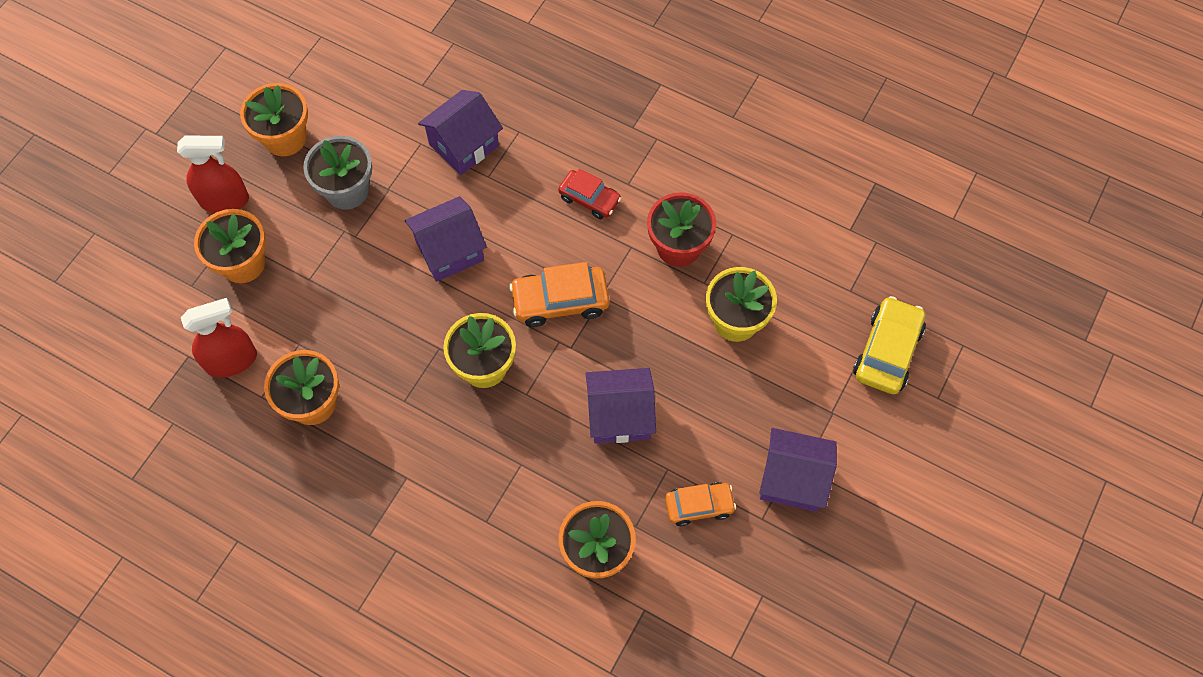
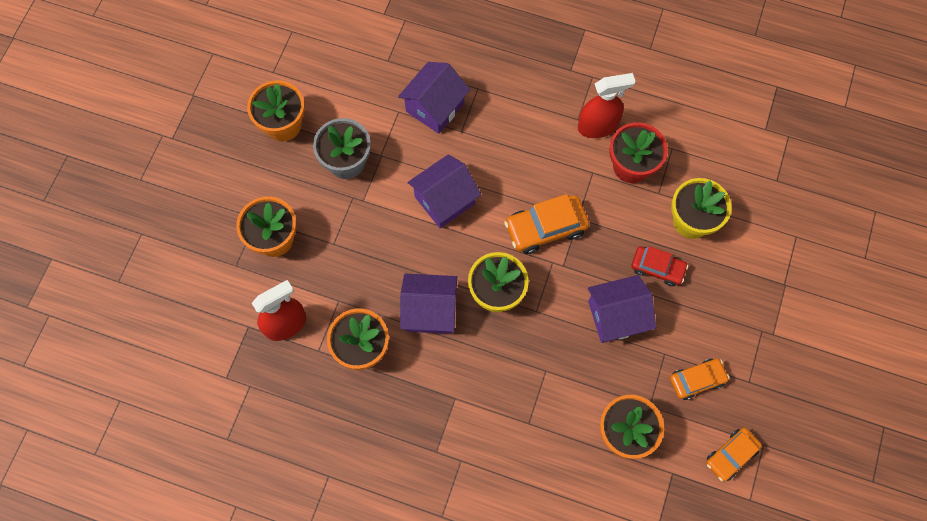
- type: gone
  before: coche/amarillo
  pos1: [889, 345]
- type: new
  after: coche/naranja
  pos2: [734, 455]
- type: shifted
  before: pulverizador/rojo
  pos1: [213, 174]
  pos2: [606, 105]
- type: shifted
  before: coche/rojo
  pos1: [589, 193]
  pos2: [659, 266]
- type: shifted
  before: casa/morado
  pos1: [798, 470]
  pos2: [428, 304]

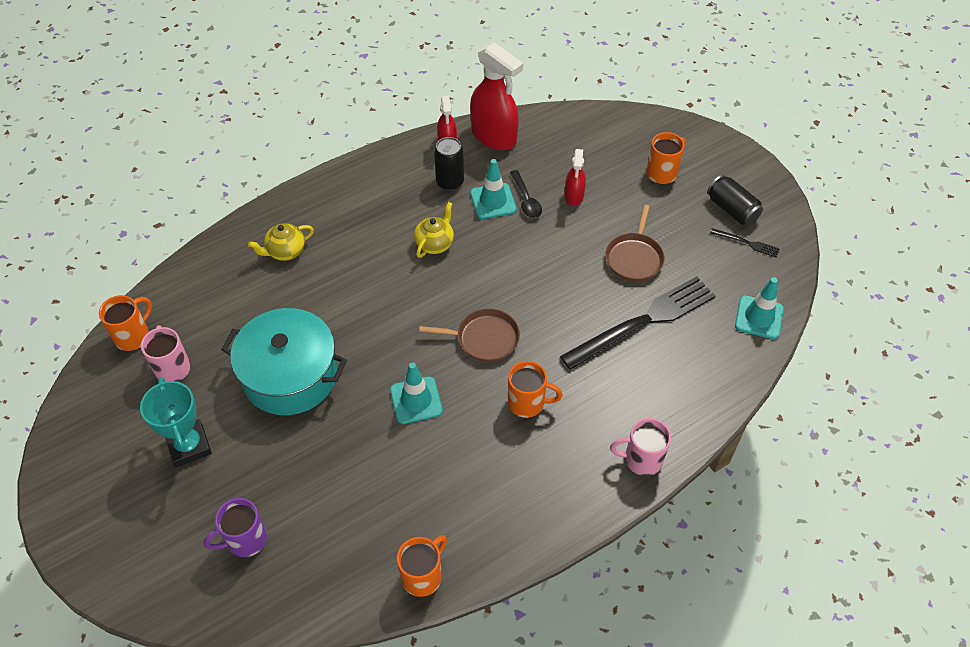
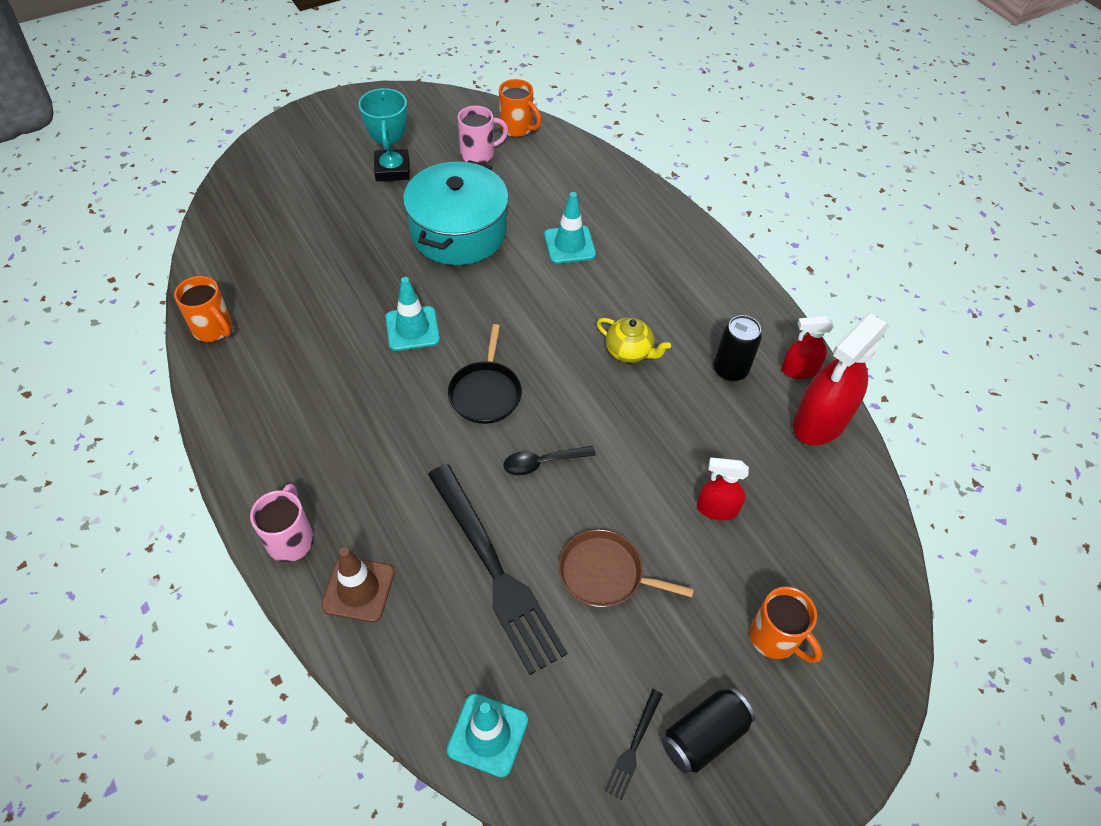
- type: gone
  before: taza/morado
  pos1: [235, 527]
- type: gone
  before: tetera/amarillo
  pos1: [281, 242]
- type: gone
  before: taza/naranja
  pos1: [535, 389]
- type: new
  after: cono de tráfico/marrón
  pos2: [358, 584]
- type: shifted
  before: cono de tráfico/turquesa
  pos1: [493, 189]
  pos2: [570, 228]
- type: shifted
  before: cuchara/negro
  pos1: [526, 194]
  pos2: [549, 460]
- type: repainted
  before: sartén/marrón
  after: sartén/negro
  pos1: [469, 335]
  pos2: [485, 374]
- type: rotated
  before: trofeo/turquesa
  pos1: [176, 422]
  pos2: [384, 134]
  turn: -75

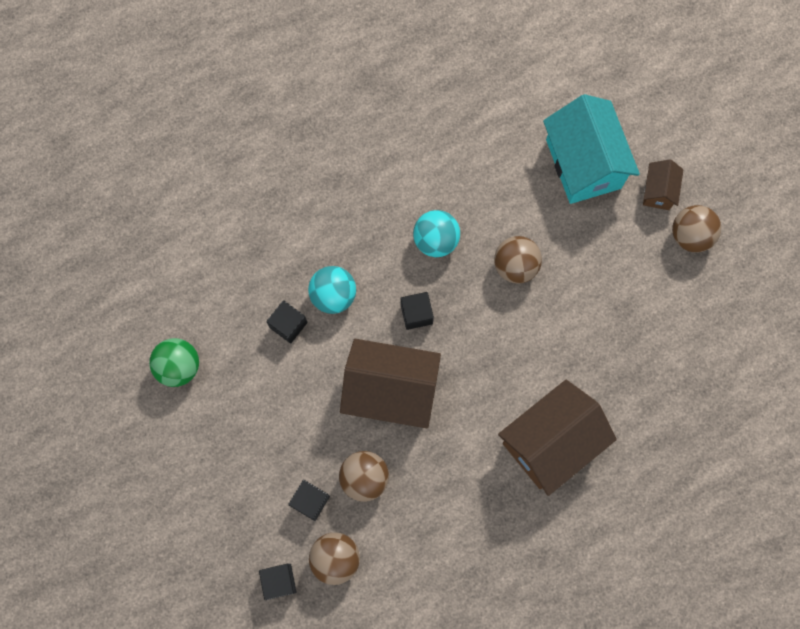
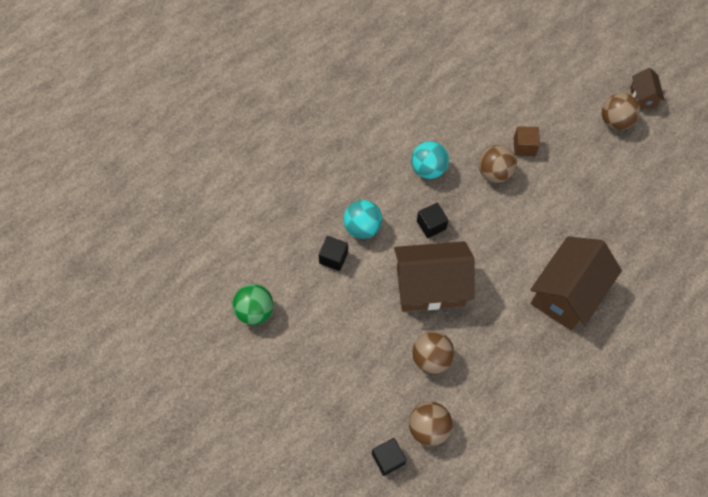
- type: gone
  before: cubo/negro
  pos1: [309, 500]
- type: gone
  before: casa/turquesa
  pos1: [591, 149]
- type: new
  after: cubo/marrón
  pos2: [526, 141]
- type: shifted
  before: casa/marrón
  pos1: [663, 185]
  pos2: [647, 88]

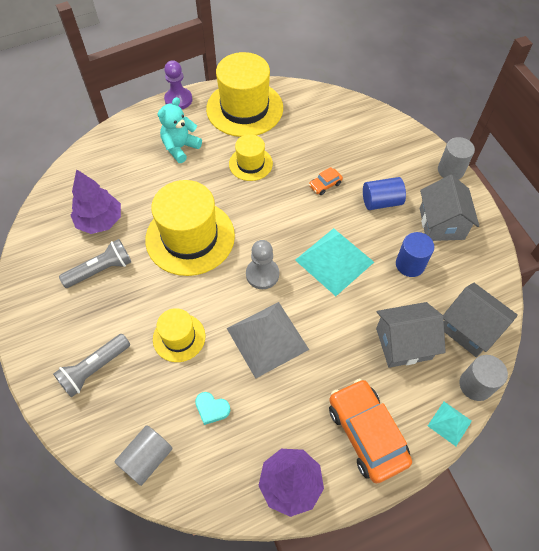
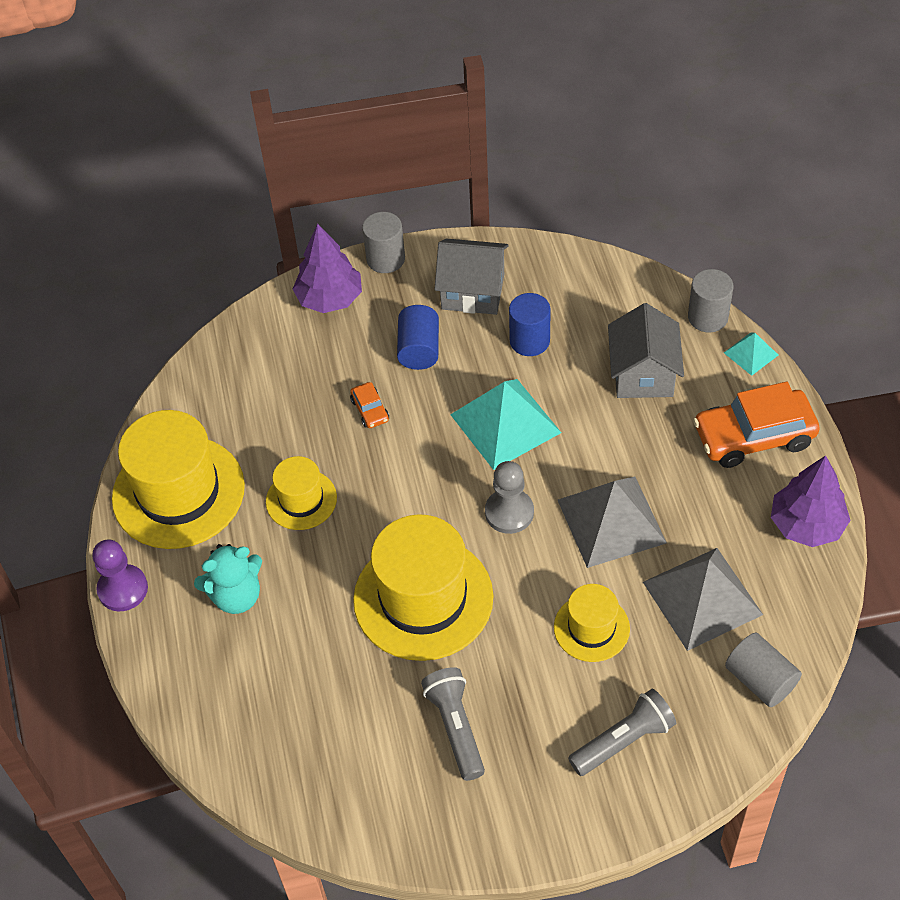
- type: gone
  before: casa/gris
  pos1: [480, 320]
- type: shifted
  before: árbol/morado
  pos1: [96, 201]
  pos2: [327, 268]
- type: swapped
  before: corazón/turquesa
  after: pirámide/gris
  pos1: [212, 408]
  pos2: [703, 599]
- type: rotated
  before: lámpara de mano/gris
  pos1: [91, 366]
  pos2: [622, 732]
  turn: -90
- type: rotated
  before: osito/turquesa
  pos1: [180, 130]
  pos2: [228, 579]
  turn: -75

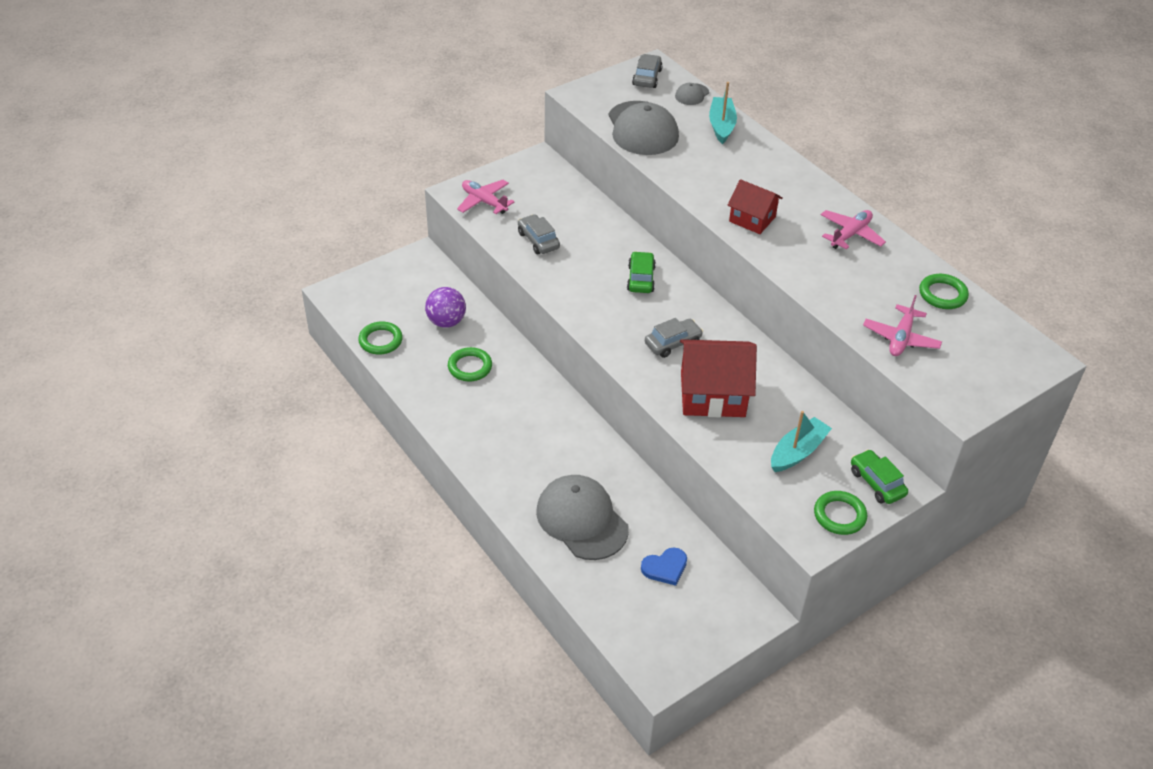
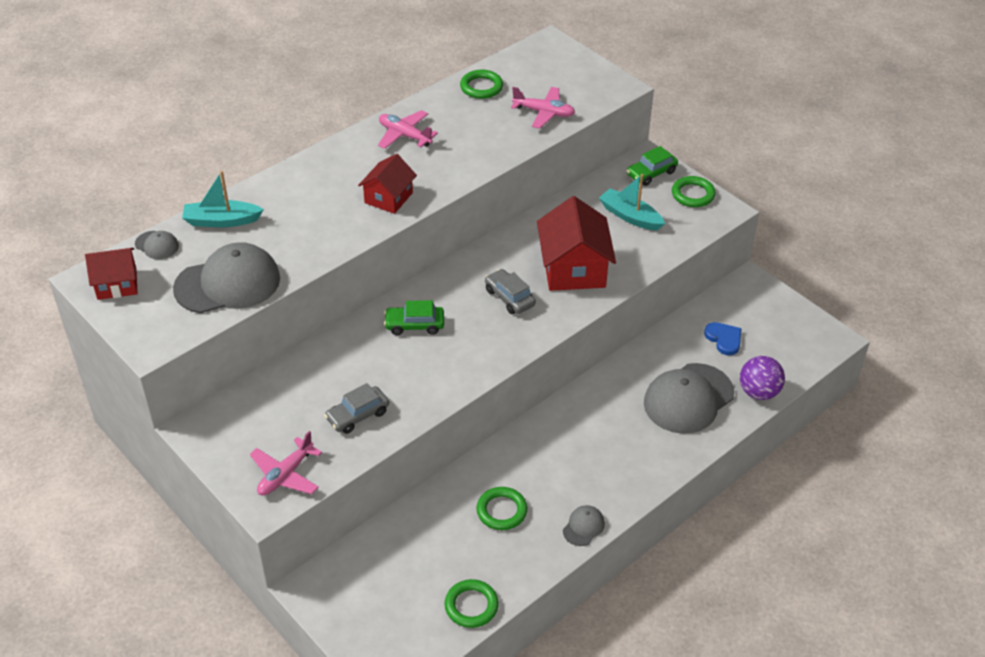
- type: new
  after: gorra/gris
  pos2: [584, 525]
- type: shifted
  before: pelota/morado
  pos1: [445, 307]
  pos2: [762, 378]
- type: swapped
  before: coche/gris
  after: casa/rojo
  pos1: [647, 71]
  pos2: [111, 274]

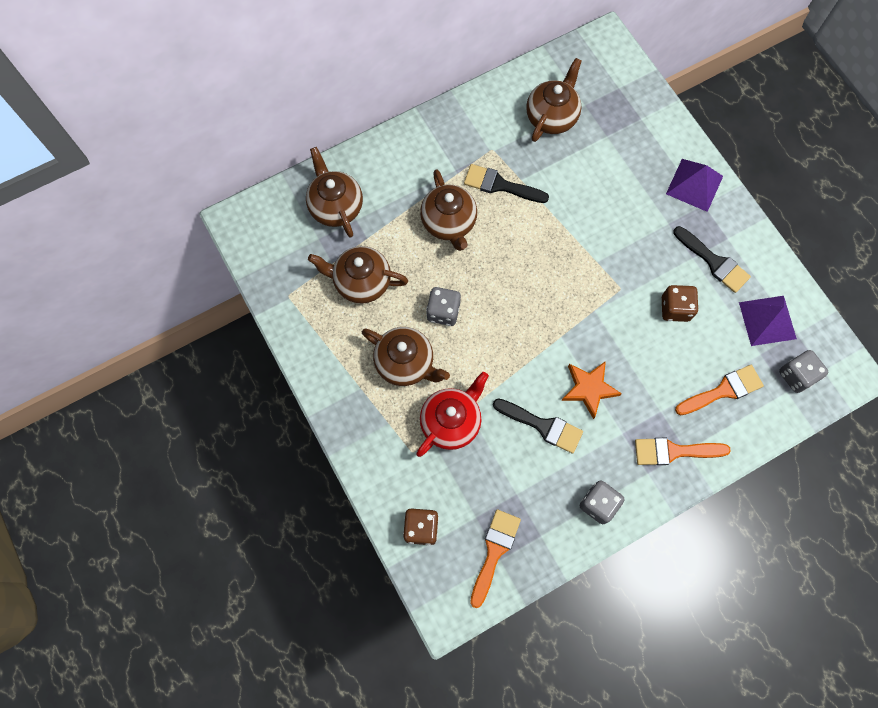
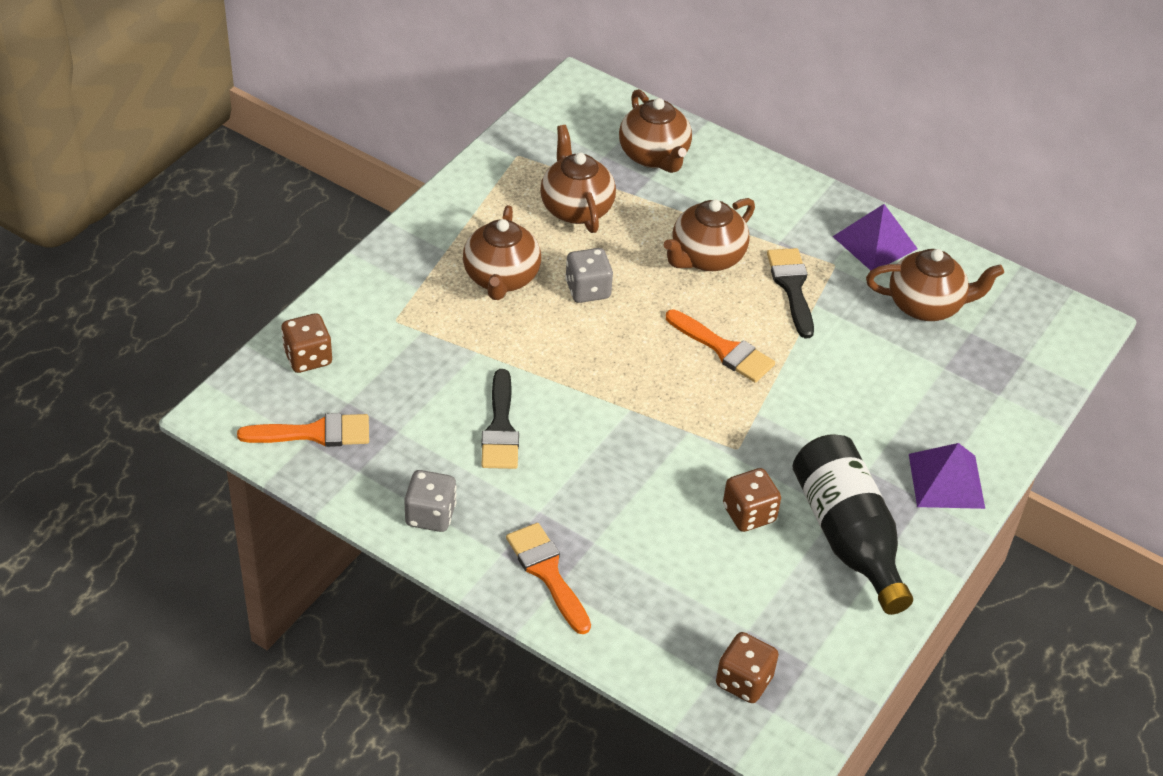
- type: gone
  before: tetera/rojo
  pos1: [452, 414]
- type: gone
  before: estrella/naranja
  pos1: [591, 390]
- type: shifted
  before: pincel/naranja
  pos1: [719, 390]
  pos2: [720, 346]
- type: shifted
  before: pirámide/morado
  pos1: [768, 321]
  pos2: [875, 237]
- type: swapped
  before: pincel/negro
  after: botella/negro
  pos1: [712, 259]
  pos2: [853, 524]
- type: repainted
  before: dado/gris
  after: dado/marrón
  pos1: [804, 371]
  pos2: [747, 667]
- type: rotated
  before: tetera/marrón
  pos1: [334, 192]
  pos2: [655, 131]
  turn: 120

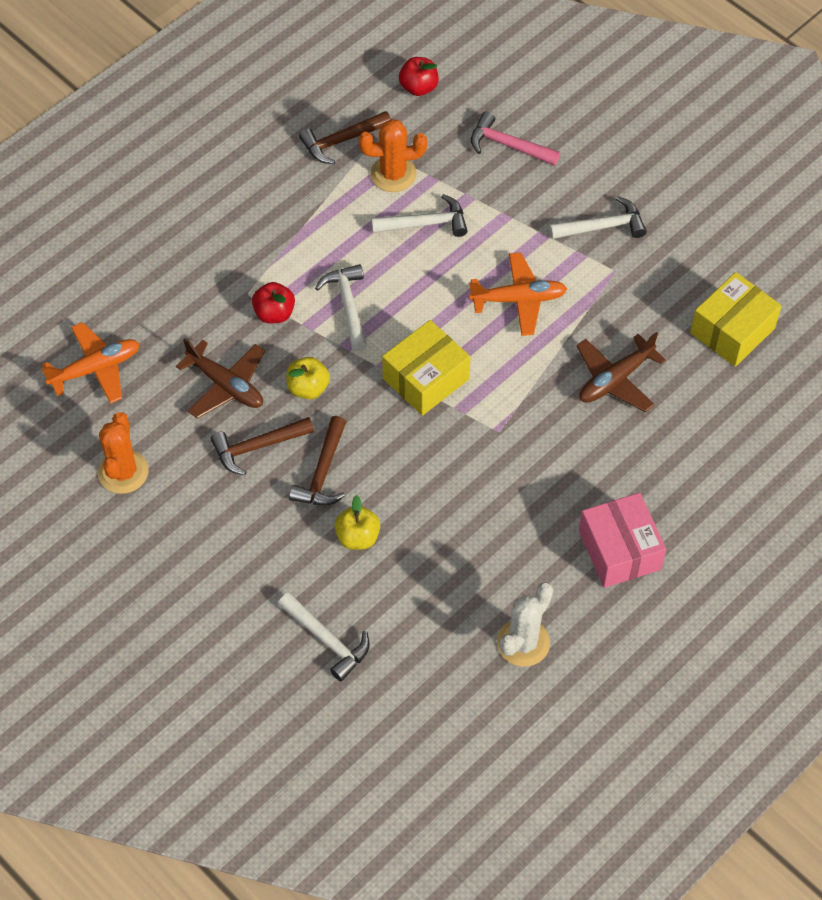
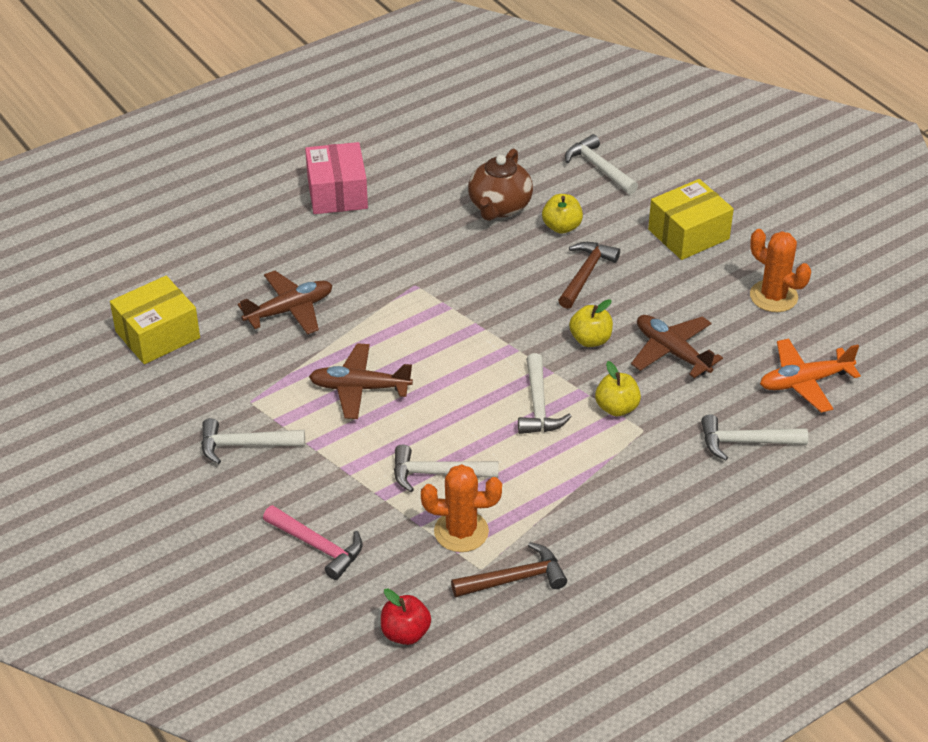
- type: gone
  before: martillo/marrón
  pos1: [262, 446]
- type: gone
  before: cactus/blanco
  pos1: [525, 624]
- type: new
  after: tetera/marrón
  pos2: [500, 185]
- type: new
  after: martillo/blanco
  pos2: [754, 437]
- type: shifted
  before: caja/amarillo
  pos1: [426, 368]
  pos2: [691, 219]
- type: repainted
  before: manzana/rojo
  after: manzana/amarillo
  pos1: [273, 302]
  pos2: [618, 388]
- type: repainted
  before: avión/naranja
  after: avión/marrón
  pos1: [518, 294]
  pos2: [361, 381]
- type: rotated
  before: cactus/naranja
  pos1: [123, 453]
  pos2: [780, 270]
  turn: -60

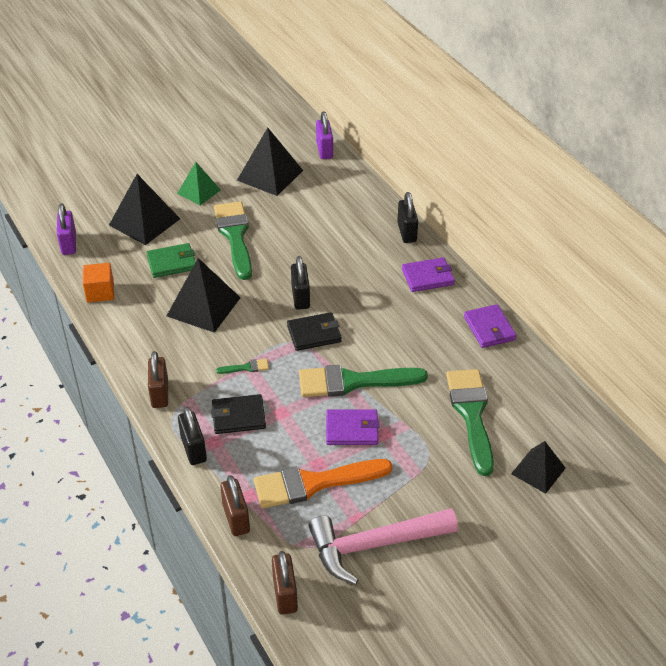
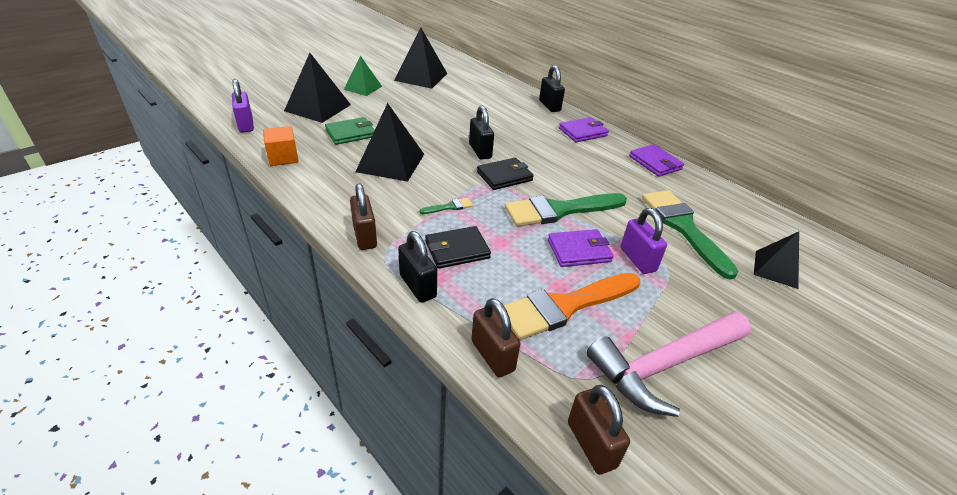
- type: gone
  before: pincel/verde
  pos1: [233, 240]
- type: shifted
  before: candado/morado
  pos1: [324, 135]
  pos2: [644, 241]

